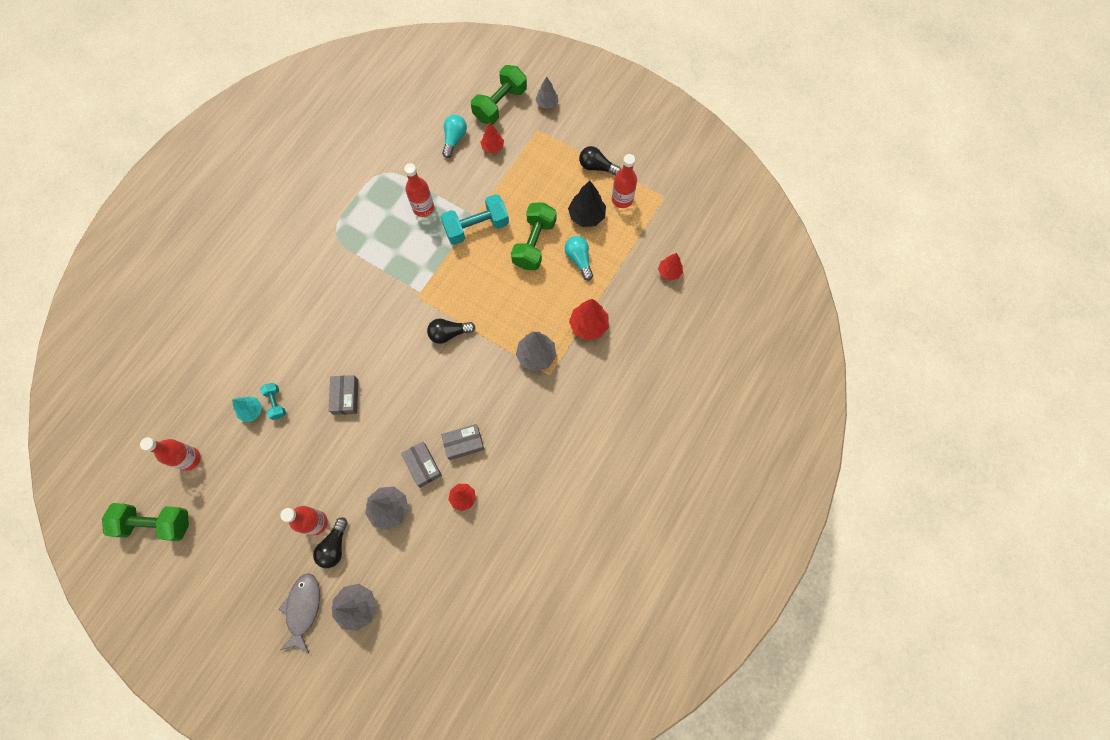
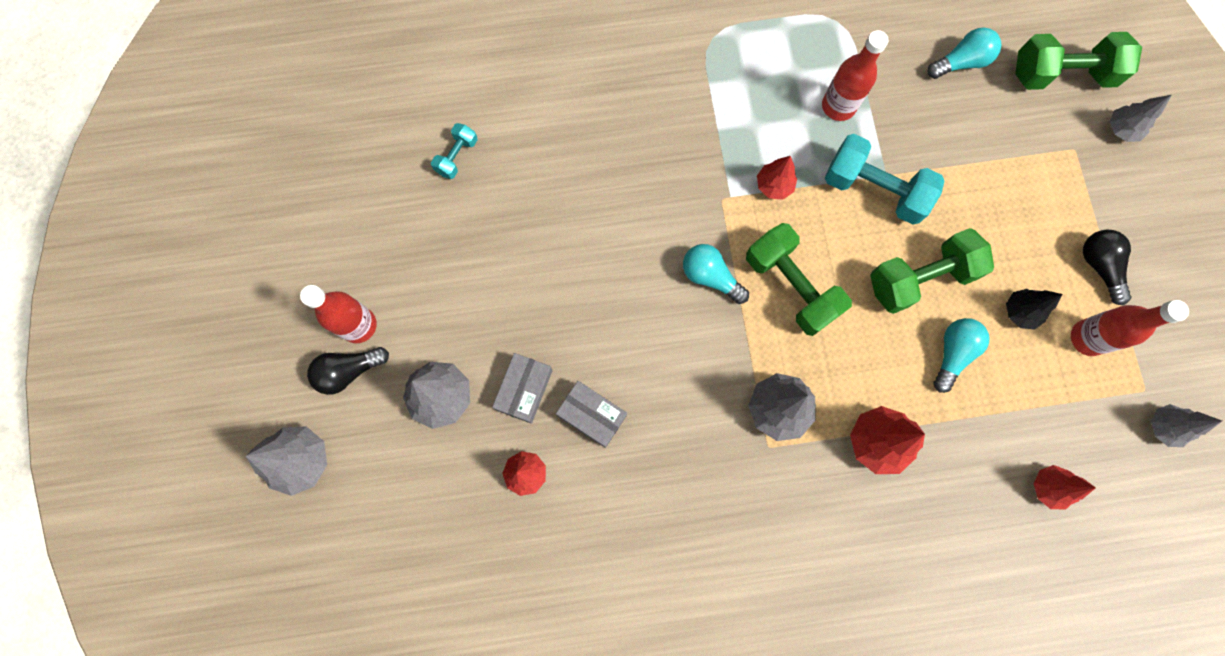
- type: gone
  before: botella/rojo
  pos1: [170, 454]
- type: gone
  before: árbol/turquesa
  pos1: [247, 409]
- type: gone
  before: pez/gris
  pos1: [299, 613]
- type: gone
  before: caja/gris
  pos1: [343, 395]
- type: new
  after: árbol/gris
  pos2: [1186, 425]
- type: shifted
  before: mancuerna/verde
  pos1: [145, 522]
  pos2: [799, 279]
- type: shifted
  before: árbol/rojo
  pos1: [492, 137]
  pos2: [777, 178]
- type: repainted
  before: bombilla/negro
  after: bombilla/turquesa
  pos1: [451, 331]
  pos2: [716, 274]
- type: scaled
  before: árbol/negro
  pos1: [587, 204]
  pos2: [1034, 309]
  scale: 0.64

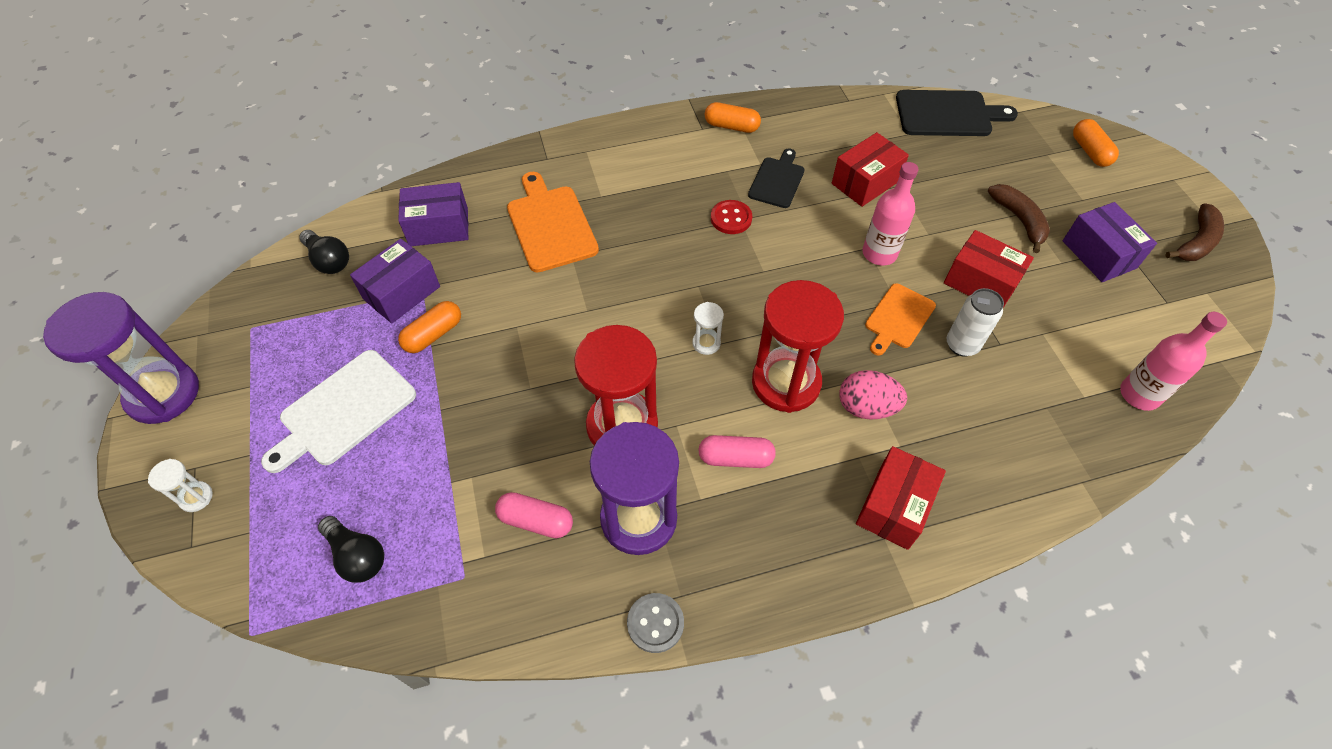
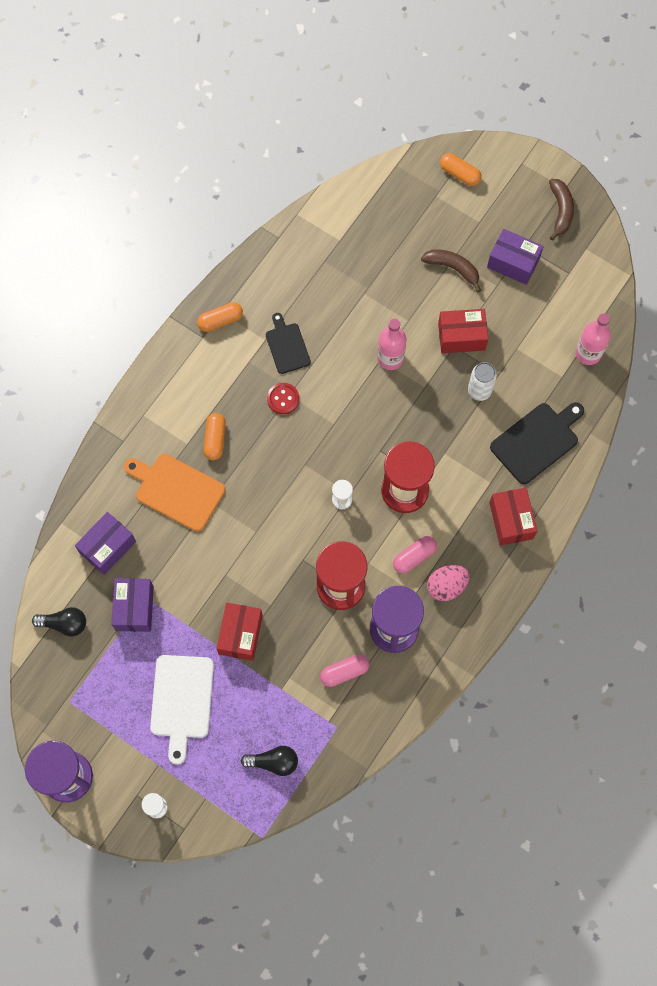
- type: gone
  before: botón/gris
  pos1: [655, 623]
- type: gone
  before: tabla de cortar/naranja
  pos1: [900, 319]
- type: shifted
  before: cápsula/naranja
  pos1: [429, 327]
  pos2: [215, 436]
- type: shifted
  before: caja/rojo
  pos1: [870, 169]
  pos2: [239, 632]
- type: shifted
  before: huevo/rosa
  pos1: [873, 395]
  pos2: [448, 583]
- type: shifted
  before: tabla de cortar/negro
  pos1: [957, 113]
  pos2: [537, 443]

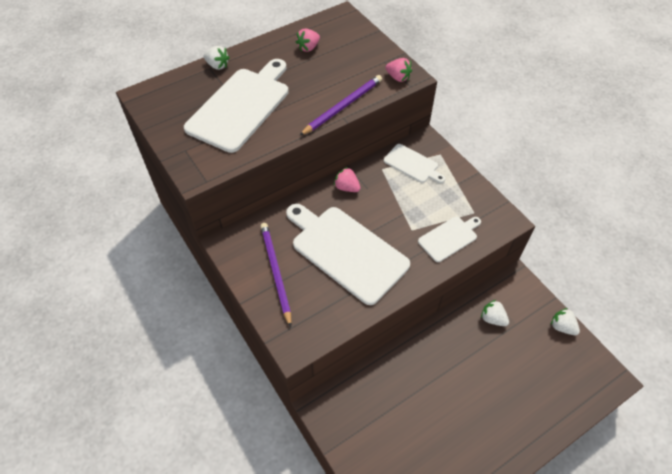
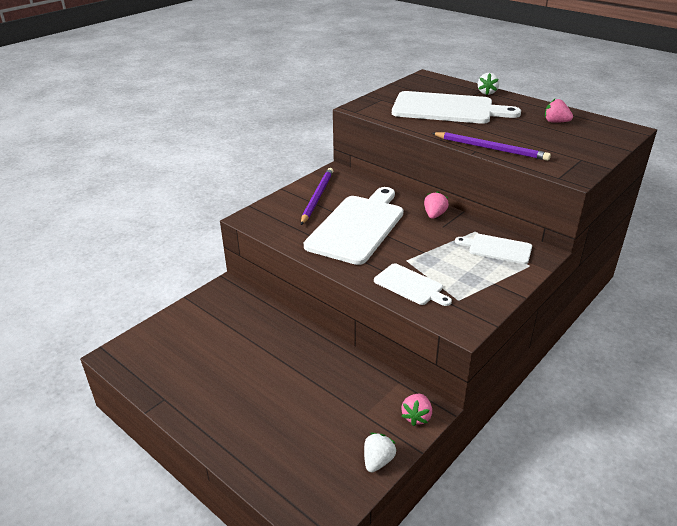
- type: gone
  before: fresa/blanco
  pos1: [495, 313]
- type: shifted
  before: fresa/rosa
  pos1: [398, 70]
  pos2: [416, 410]
- type: rotated
  before: lápiz/morado
  pos1: [276, 275]
  pos2: [317, 196]
  turn: -45
- type: rotated
  before: tabla de cortar/blanco
  pos1: [414, 163]
  pos2: [493, 249]
  turn: 90

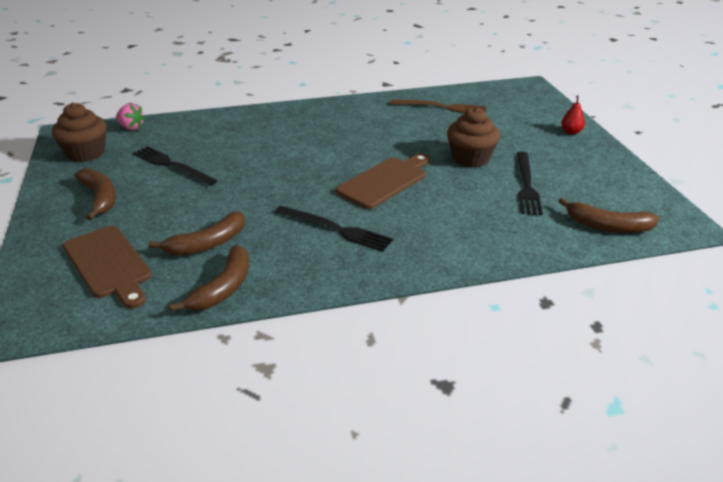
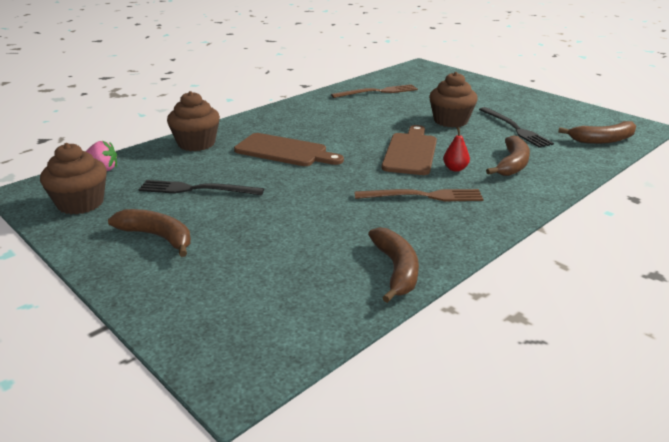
- type: new
  after: magdalena/marrón
  pos2: [193, 121]
- type: shifted
  before: tabla de cortar/marrón
  pos1: [107, 267]
  pos2: [289, 149]
- type: shifted
  before: plátano/marrón
  pos1: [196, 233]
  pos2: [508, 155]
- type: shifted
  before: pera/rojo
  pos1: [573, 115]
  pos2: [456, 149]
- type: repainted
  before: tenedor/negro
  after: tenedor/marrón
  pos1: [334, 229]
  pos2: [419, 195]

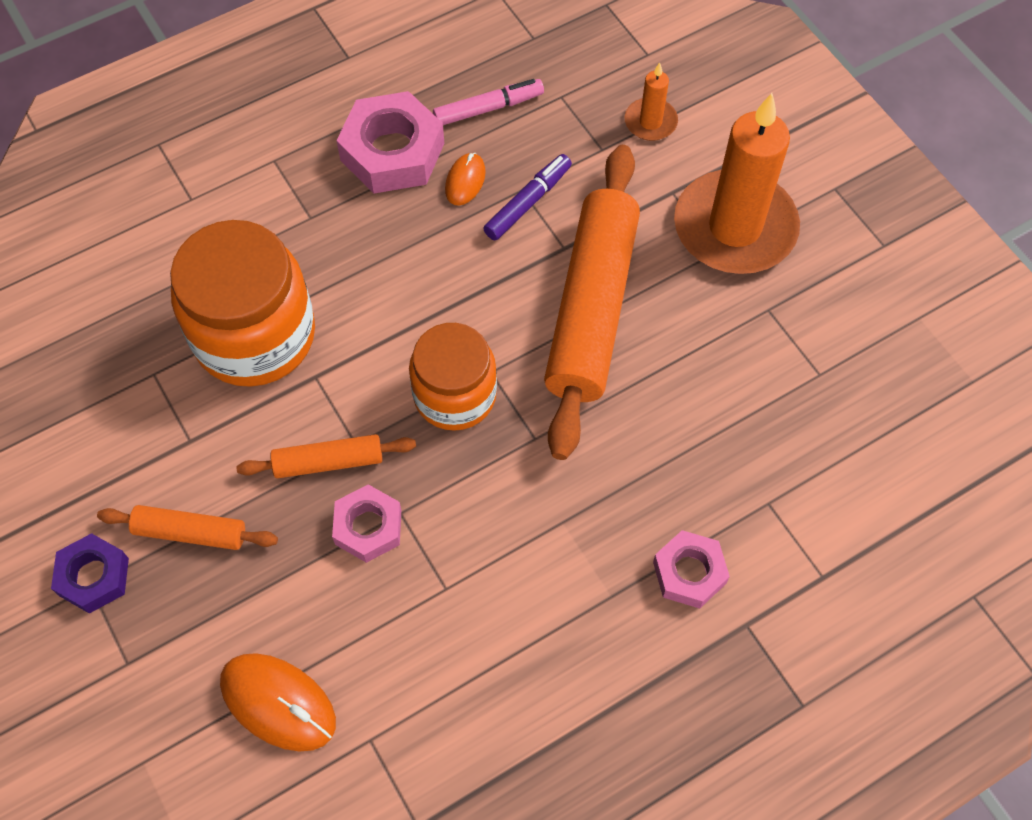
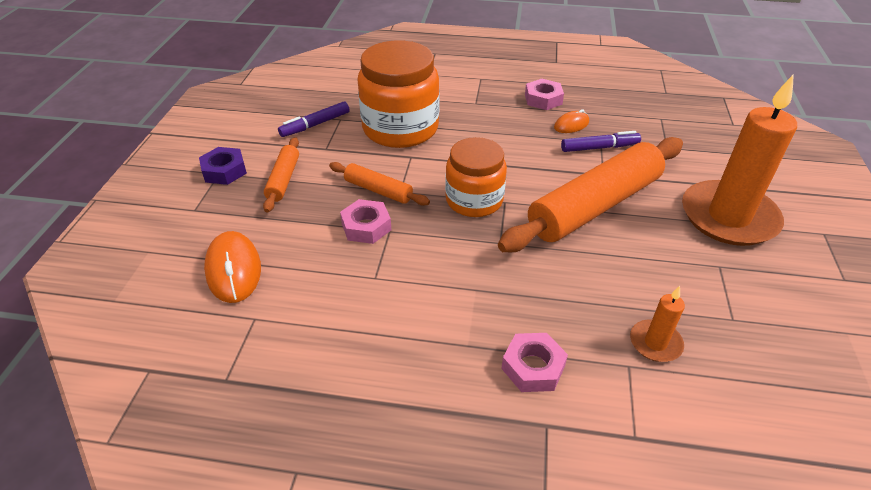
- type: gone
  before: rotulador/rosa
  pos1: [488, 102]
- type: new
  after: rotulador/morado
  pos2: [313, 119]
- type: shifted
  before: vela/naranja
  pos1: [651, 102]
  pos2: [657, 324]
- type: rotated
  before: rodillo/naranja
  pos1: [187, 527]
  pos2: [281, 174]
  turn: 45
- type: scaled
  before: tuerca/rosa
  pos1: [390, 142]
  pos2: [544, 94]
  scale: 0.61

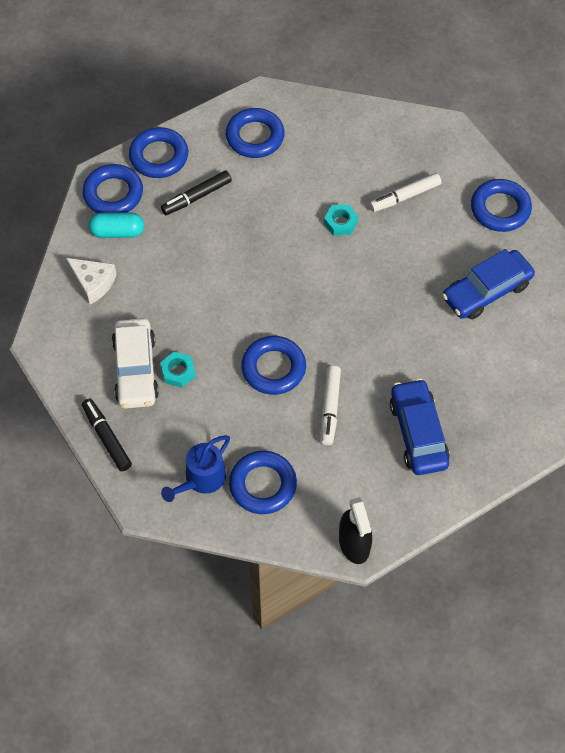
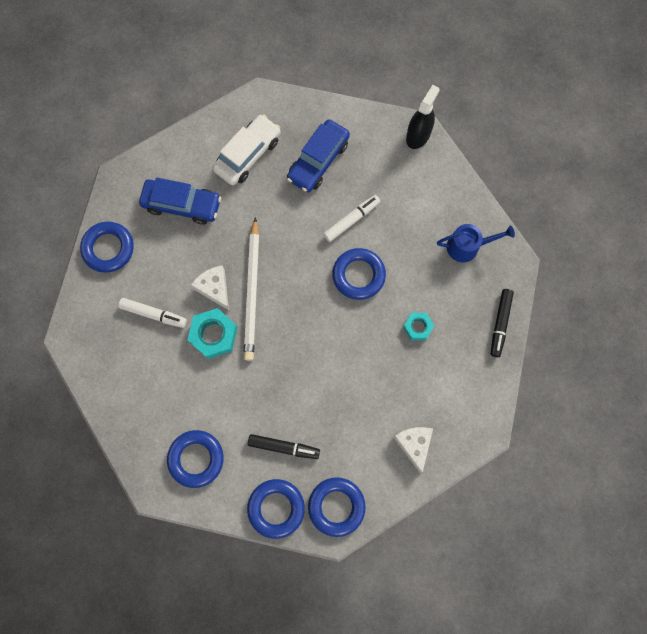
- type: gone
  before: cápsula/turquesa
  pos1: [116, 225]
- type: gone
  before: anillo/azul
  pos1: [263, 482]
- type: new
  after: queso/blanco
  pos2: [210, 287]
- type: new
  after: lápiz/blanco
  pos2: [251, 289]
- type: shifted
  before: coche/blanco
  pos1: [135, 363]
  pos2: [246, 149]
- type: scaled
  before: tuerca/turquesa
  pos1: [341, 220]
  pos2: [213, 333]
  scale: 1.64

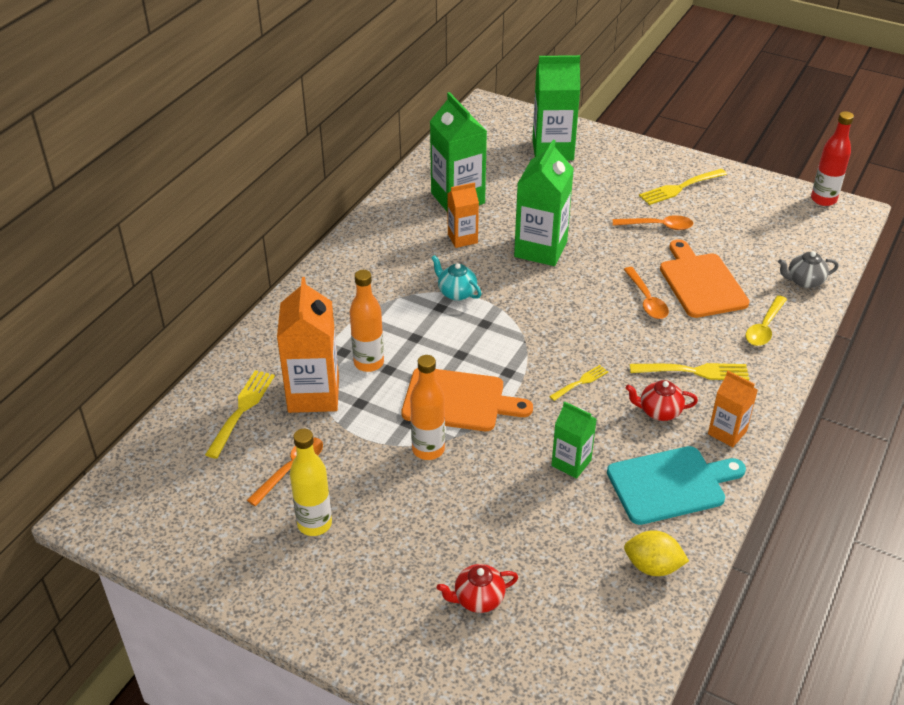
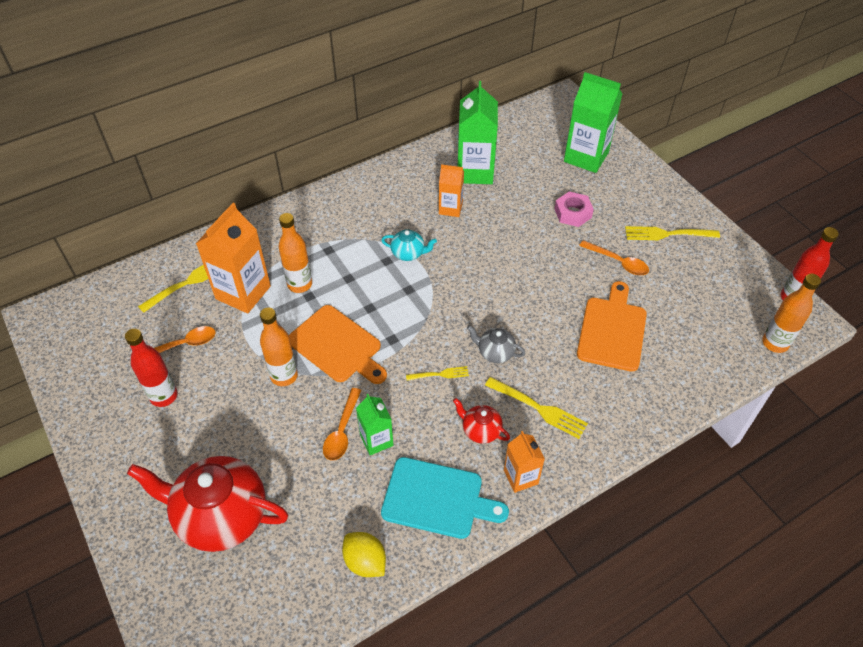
- type: gone
  before: cartón de leche/verde
  pos1: [544, 203]
- type: gone
  before: cuchara/amarillo
  pos1: [766, 320]
- type: new
  after: tuerca/rosa
  pos2: [574, 209]
- type: new
  after: botella/naranja
  pos2: [791, 313]
- type: shifted
  before: cuchara/naranja
  pos1: [646, 293]
  pos2: [342, 424]
- type: shifted
  before: tetera/gris
  pos1: [808, 269]
  pos2: [496, 344]
- type: repainted
  before: botella/amarillo
  after: botella/rojo
  pos1: [311, 482]
  pos2: [151, 368]
- type: rotated
  before: tetera/turquesa
  pos1: [456, 278]
  pos2: [409, 245]
  turn: 120
- type: scaled
  before: tetera/rojo
  pos1: [477, 588]
  pos2: [207, 504]
  scale: 2.2

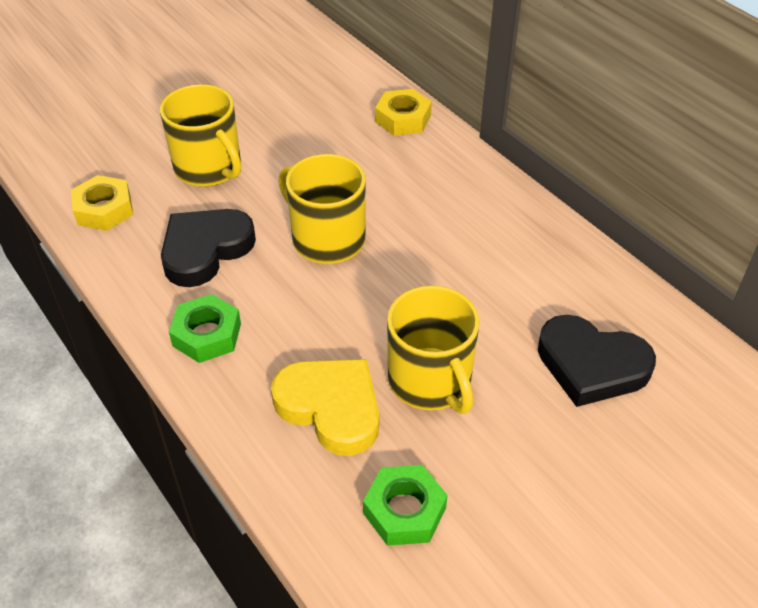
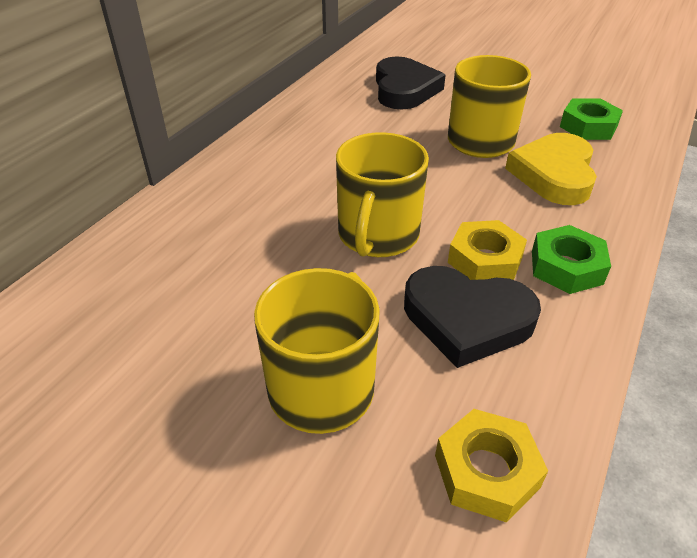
- type: shifted
  before: tuerca/amarillo
  pos1: [403, 112]
  pos2: [487, 250]

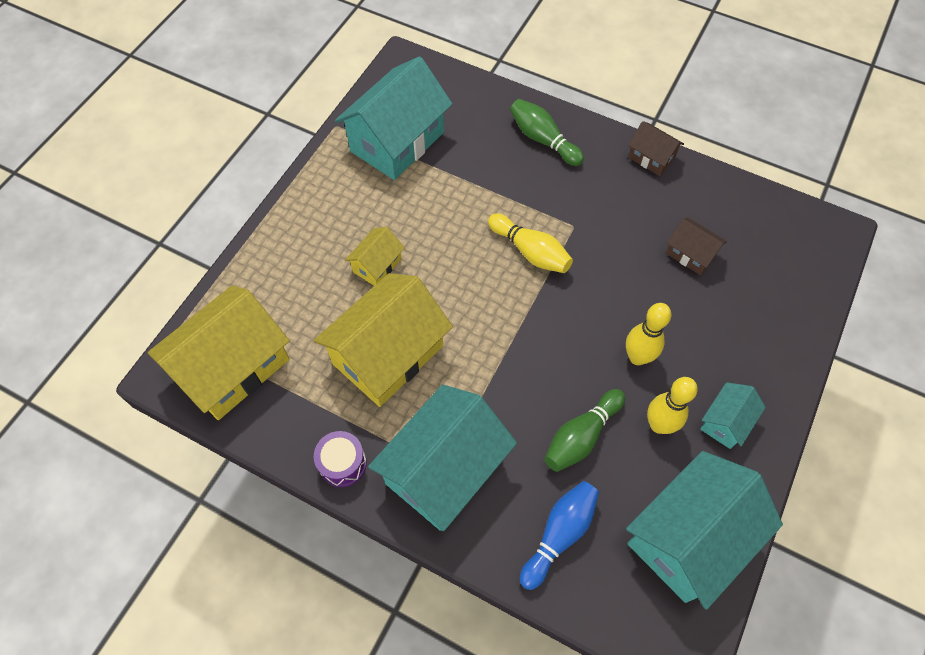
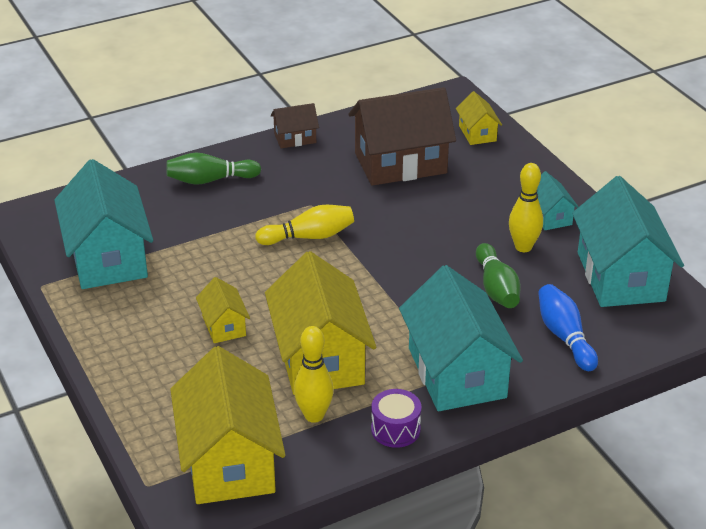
- type: new
  after: casa/amarillo
  pos2: [479, 118]
- type: shifted
  before: bolo/amarillo
  pos1: [648, 334]
  pos2: [314, 374]
- type: scaled
  before: casa/marrón
  pos1: [696, 246]
  pos2: [402, 136]
  scale: 2.09

